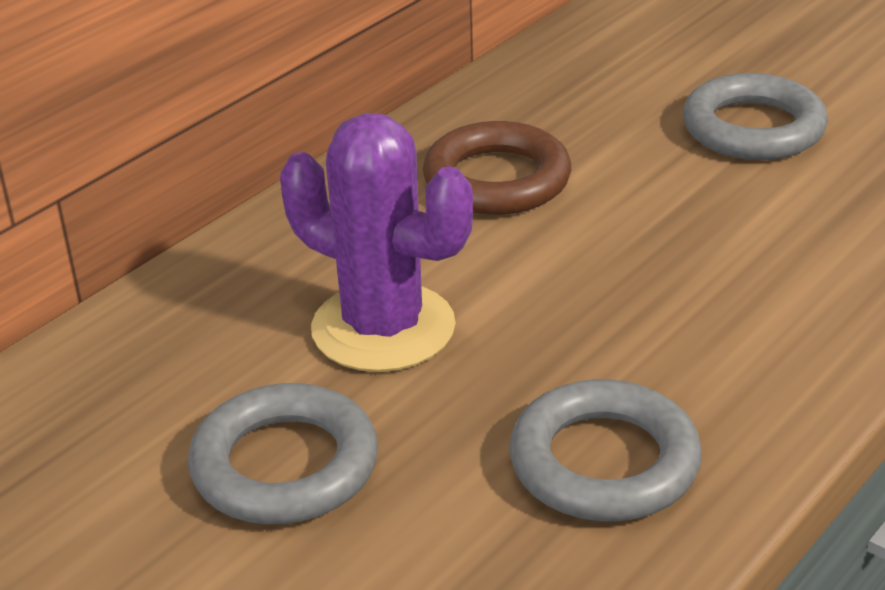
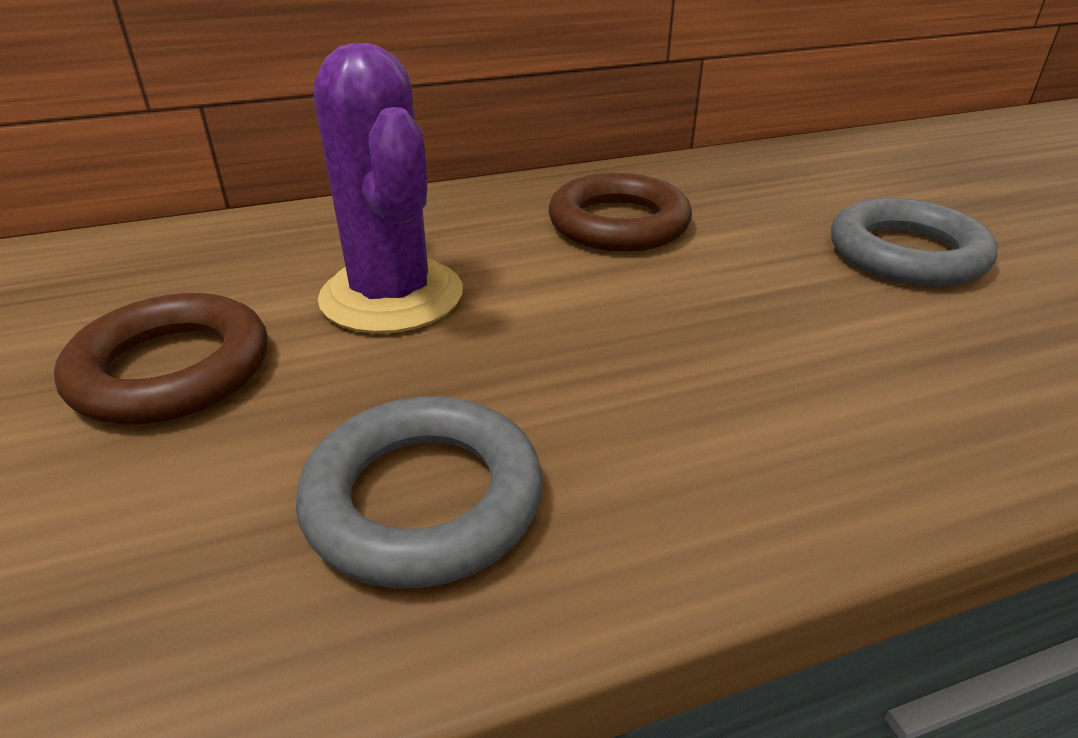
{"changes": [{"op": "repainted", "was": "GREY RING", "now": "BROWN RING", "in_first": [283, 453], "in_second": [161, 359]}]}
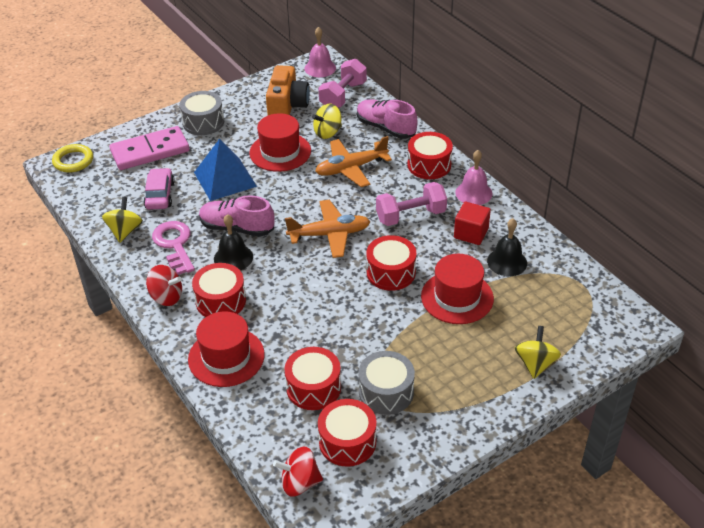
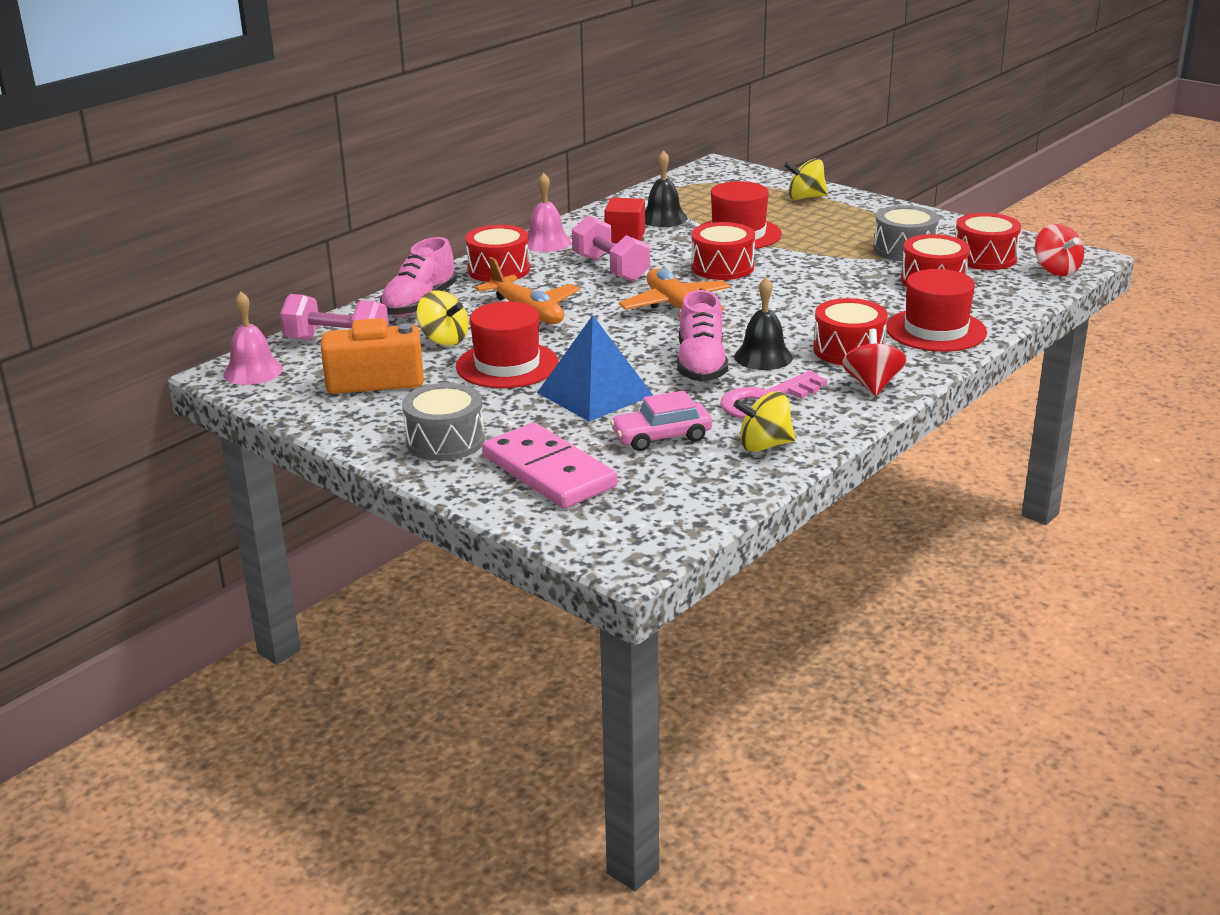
{"changes": [{"op": "gone", "was": "YELLOW RING", "in_first": [72, 158]}]}
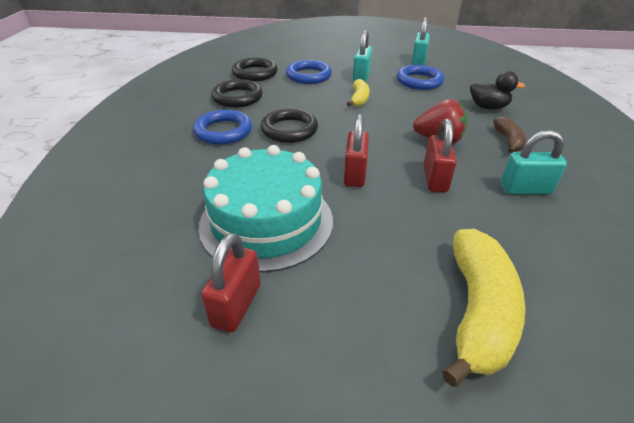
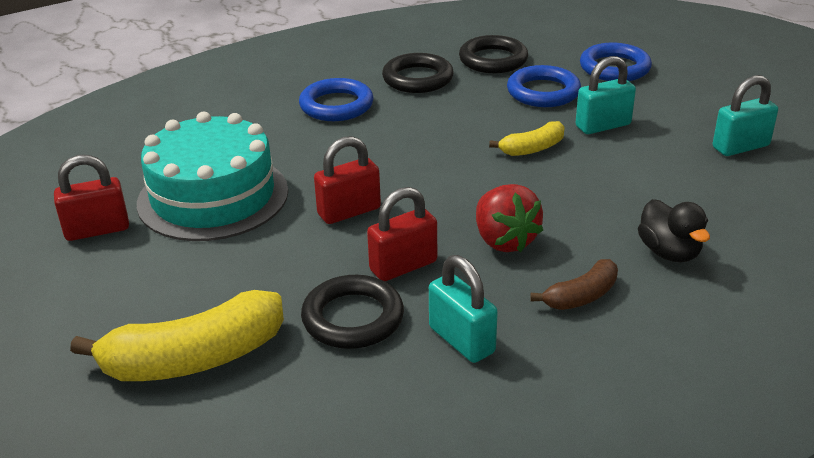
{"changes": [{"op": "shifted", "was": "BLACK RING", "in_first": [289, 125], "in_second": [352, 312]}, {"op": "shifted", "was": "BLUE RING", "in_first": [420, 77], "in_second": [616, 62]}]}
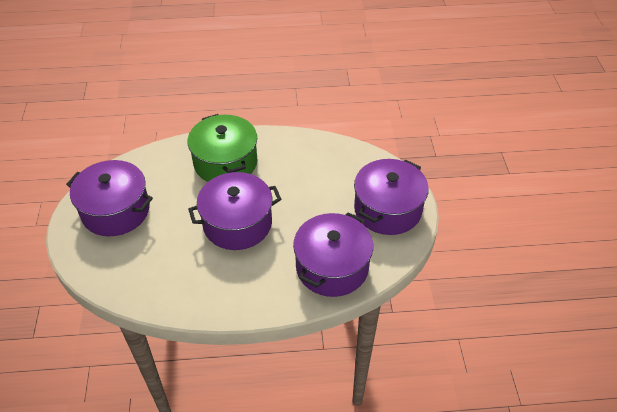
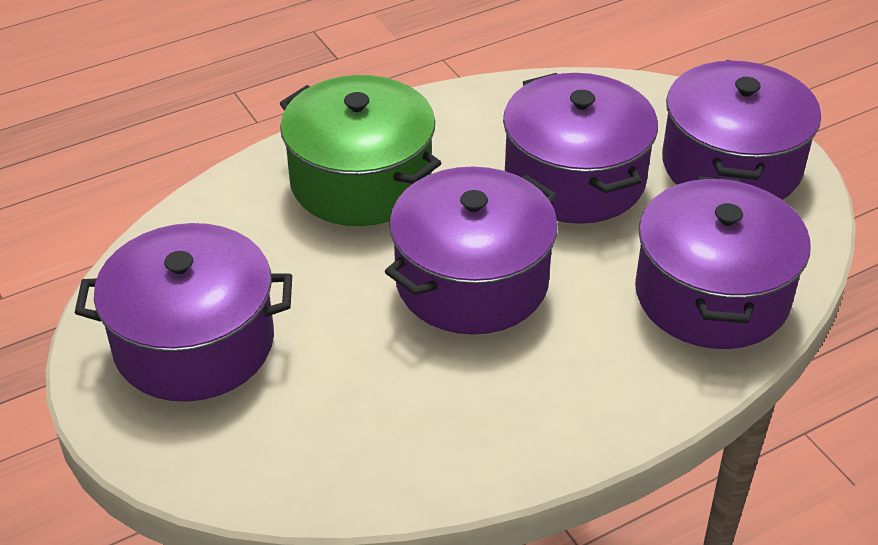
{"changes": [{"op": "new", "now": "PURPLE POT", "in_second": [580, 148]}]}
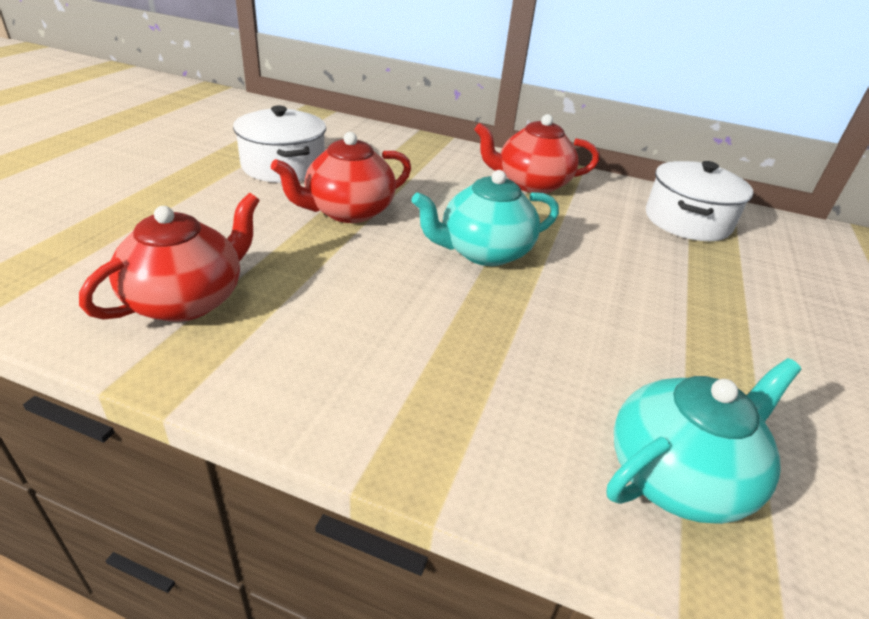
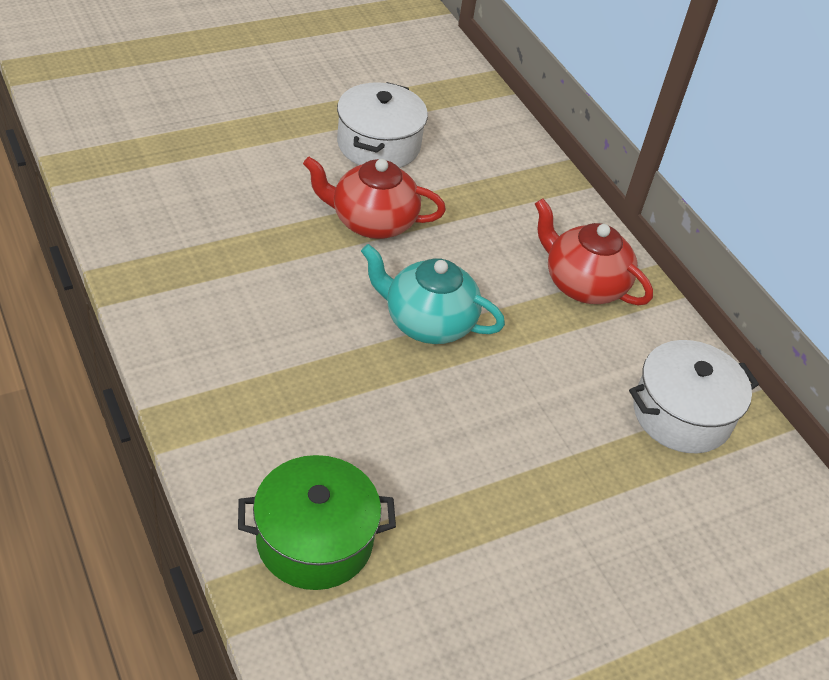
{"changes": [{"op": "gone", "was": "RED TEAPOT", "in_first": [169, 257]}, {"op": "swapped", "was": "TURQUOISE TEAPOT", "now": "GREEN POT", "in_first": [704, 441], "in_second": [317, 522]}]}
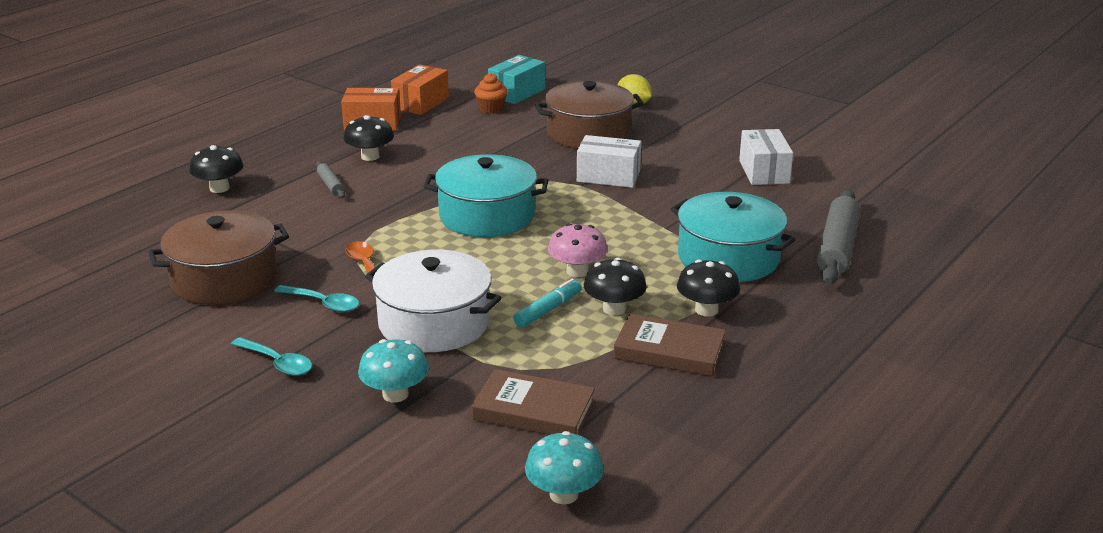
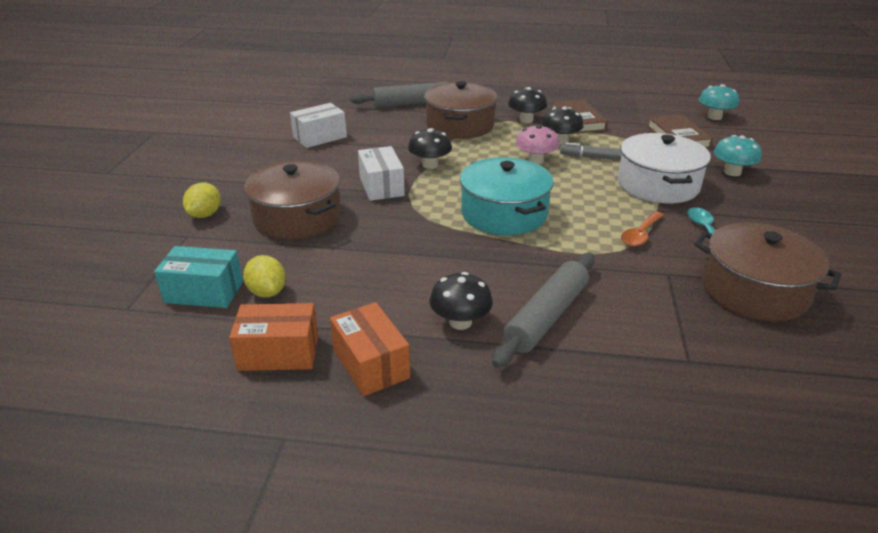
{"changes": [{"op": "gone", "was": "TURQUOISE SPOON", "in_first": [271, 356]}, {"op": "shifted", "was": "BLACK MUSHROOM", "in_first": [216, 169], "in_second": [430, 148]}, {"op": "swapped", "was": "ORANGE CUPCAKE", "now": "YELLOW LEMON", "in_first": [491, 93], "in_second": [264, 276]}, {"op": "repainted", "was": "TURQUOISE MARKER", "now": "GREY MARKER", "in_first": [547, 303], "in_second": [591, 151]}, {"op": "repainted", "was": "TURQUOISE POT", "now": "BROWN POT", "in_first": [733, 237], "in_second": [460, 110]}, {"op": "scaled", "was": "GREY ROLLING PIN", "in_first": [330, 179], "in_second": [543, 310], "ratio": 2.05}]}
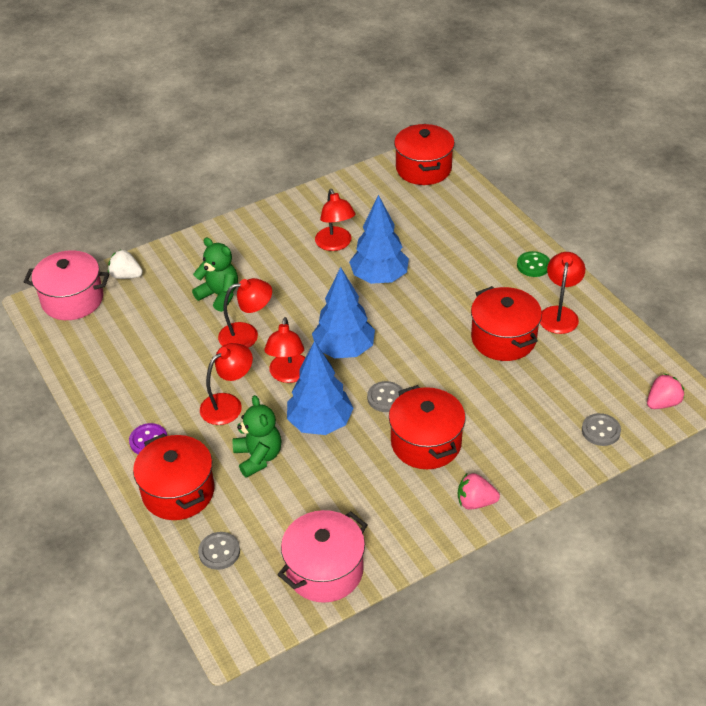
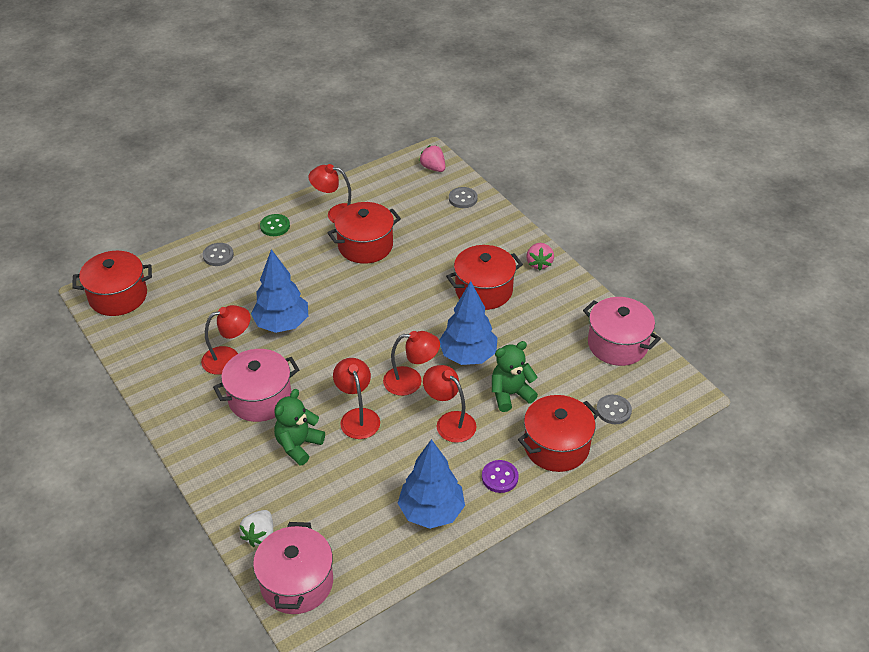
{"changes": [{"op": "new", "now": "PINK POT", "in_second": [256, 385]}, {"op": "shifted", "was": "BLUE TREE", "in_first": [343, 312], "in_second": [431, 484]}, {"op": "shifted", "was": "GREY BUTTON", "in_first": [385, 396], "in_second": [218, 254]}]}
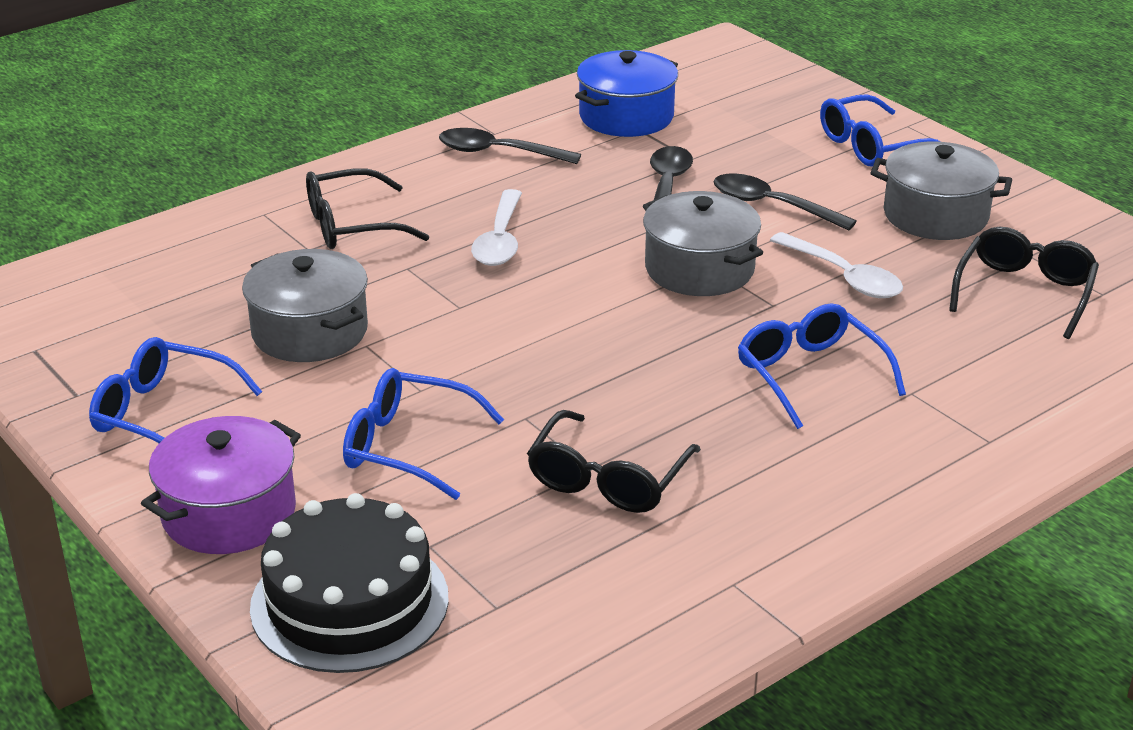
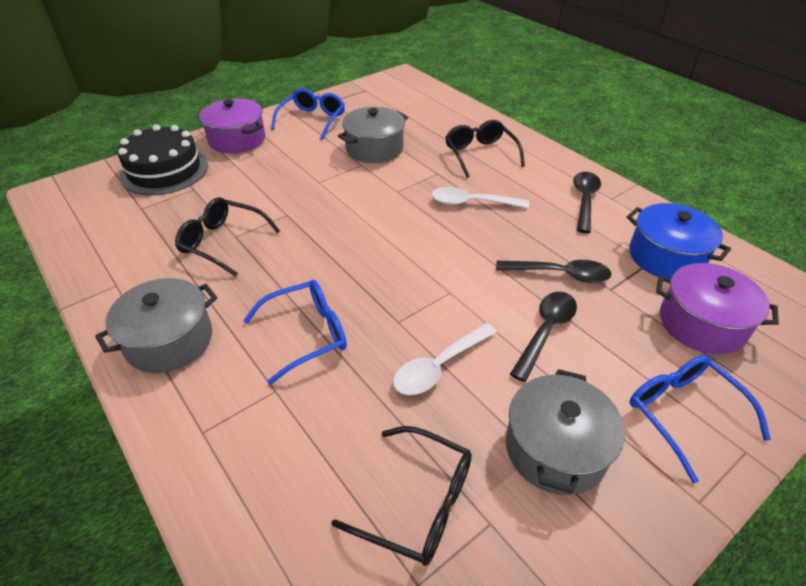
{"changes": [{"op": "gone", "was": "BLUE GLASSES", "in_first": [423, 434]}, {"op": "new", "now": "PURPLE POT", "in_second": [717, 308]}, {"op": "shifted", "was": "GREY POT", "in_first": [703, 243], "in_second": [156, 325]}]}
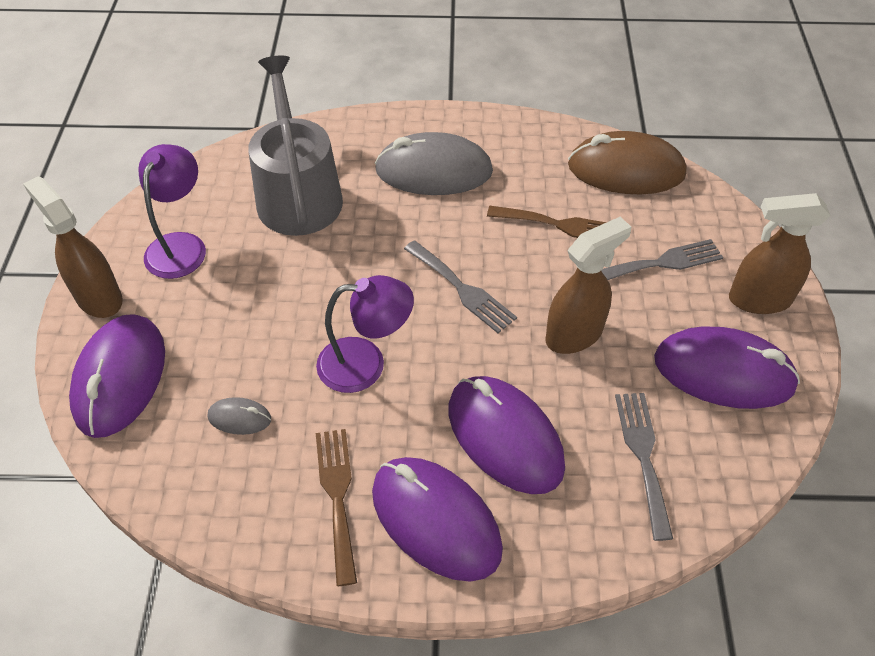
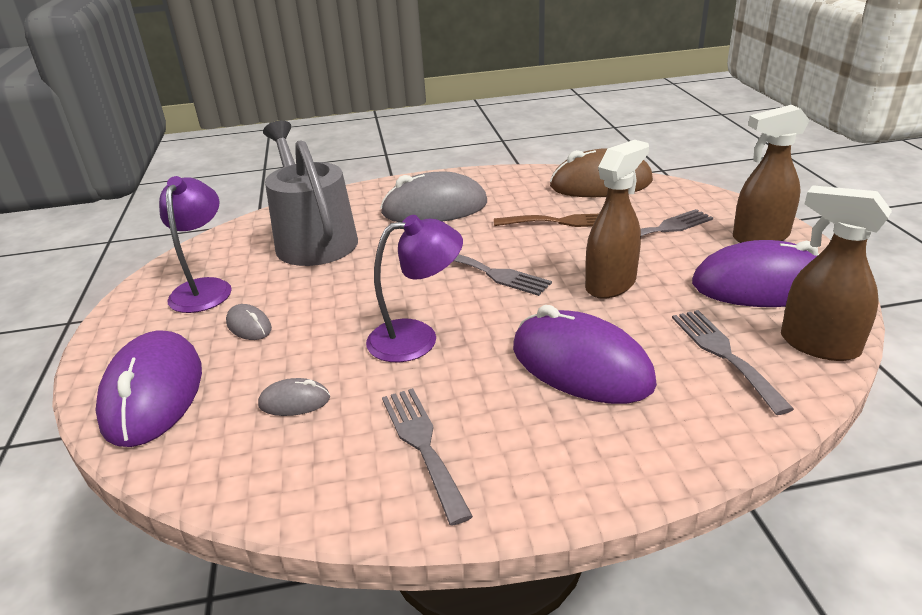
{"changes": [{"op": "gone", "was": "PURPLE MOUSE", "in_first": [437, 519]}, {"op": "new", "now": "GREY MOUSE", "in_second": [249, 322]}, {"op": "shifted", "was": "BROWN SPRAY BOTTLE", "in_first": [73, 247], "in_second": [836, 273]}, {"op": "repainted", "was": "BROWN FORK", "now": "GREY FORK", "in_first": [336, 507], "in_second": [427, 456]}]}
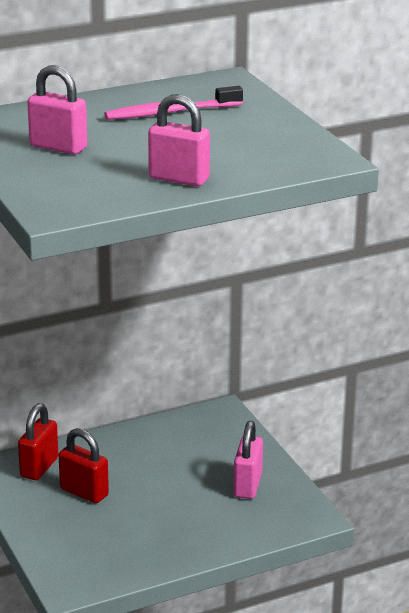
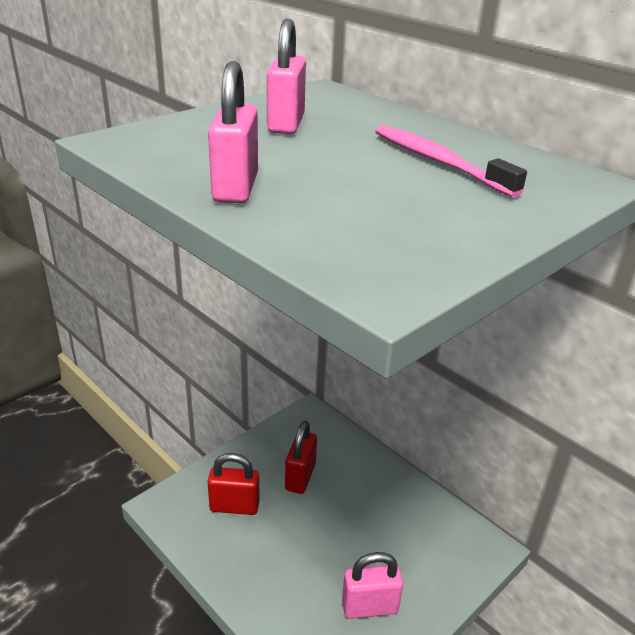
{"changes": [{"op": "shifted", "was": "RED PADLOCK", "in_first": [38, 441], "in_second": [234, 484]}]}
